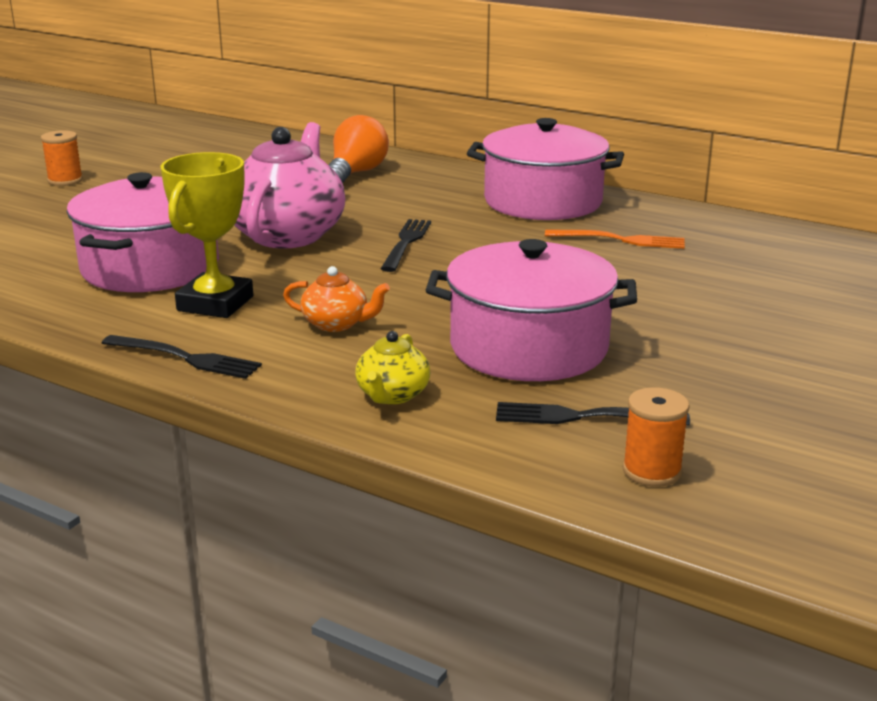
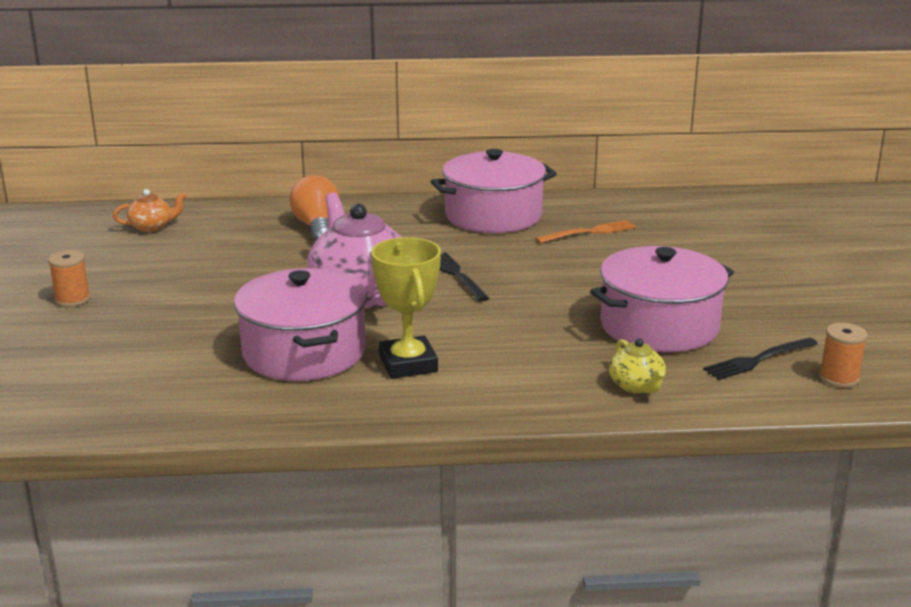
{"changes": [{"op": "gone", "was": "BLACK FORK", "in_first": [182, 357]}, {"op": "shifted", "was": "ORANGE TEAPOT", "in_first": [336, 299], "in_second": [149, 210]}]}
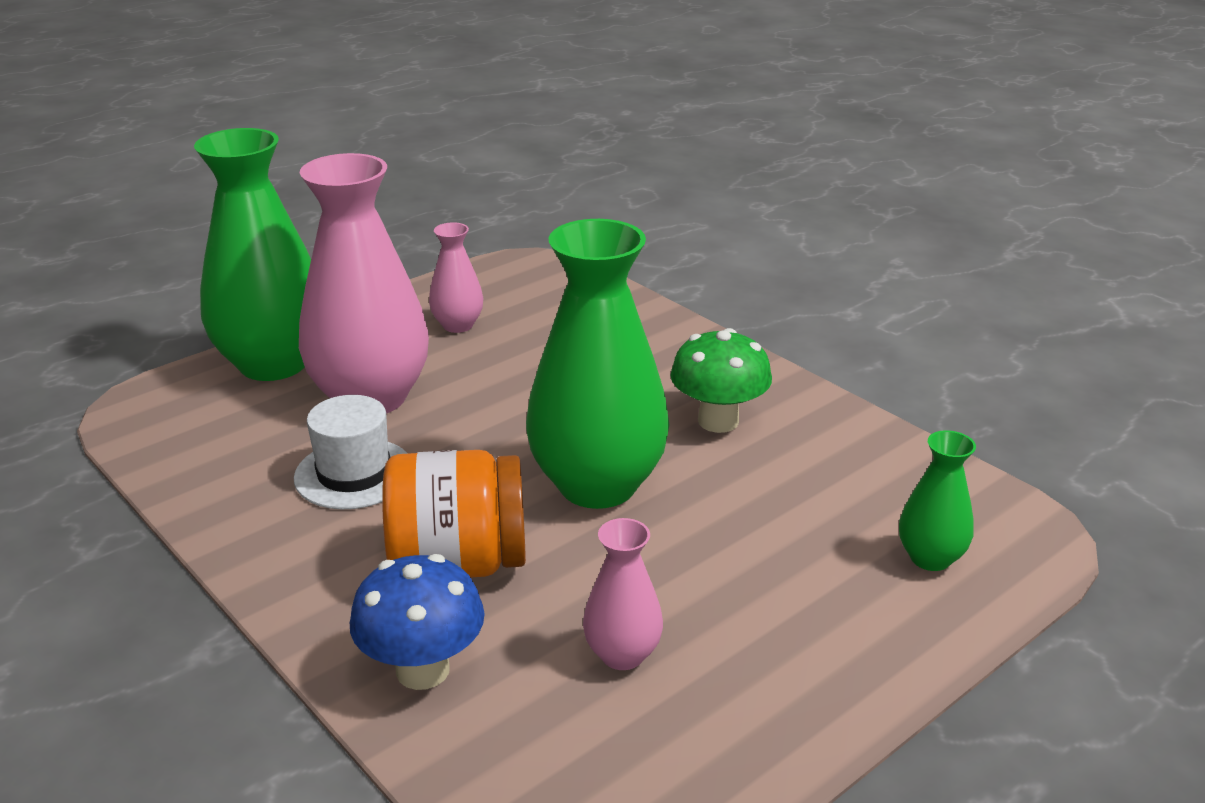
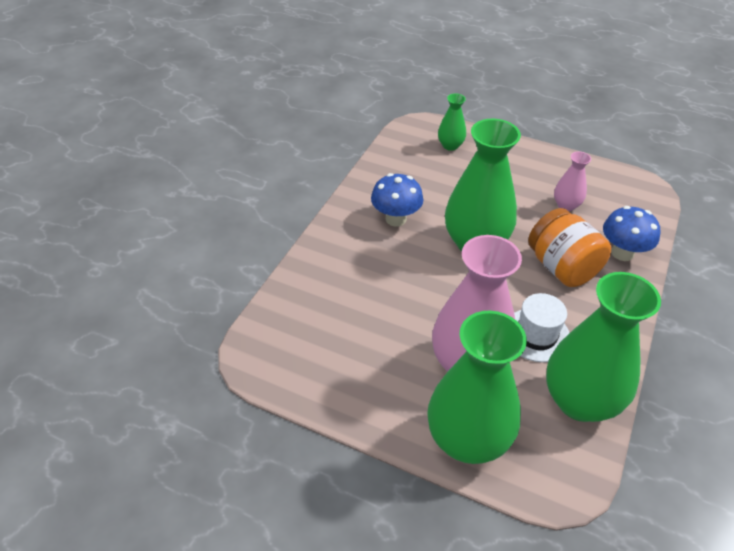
{"changes": [{"op": "gone", "was": "PINK VASE", "in_first": [456, 277]}, {"op": "new", "now": "GREEN VASE", "in_second": [603, 347]}, {"op": "repainted", "was": "GREEN MUSHROOM", "now": "BLUE MUSHROOM", "in_first": [721, 380], "in_second": [397, 200]}]}
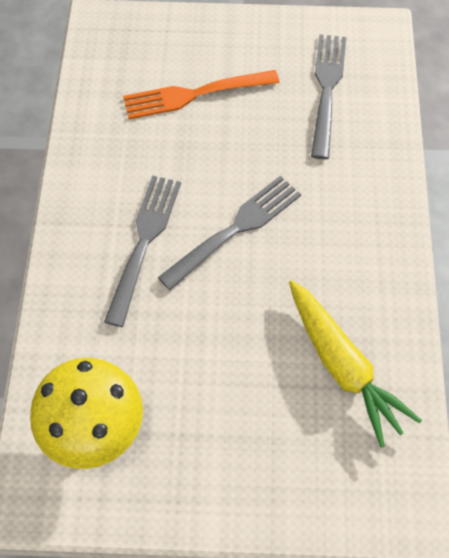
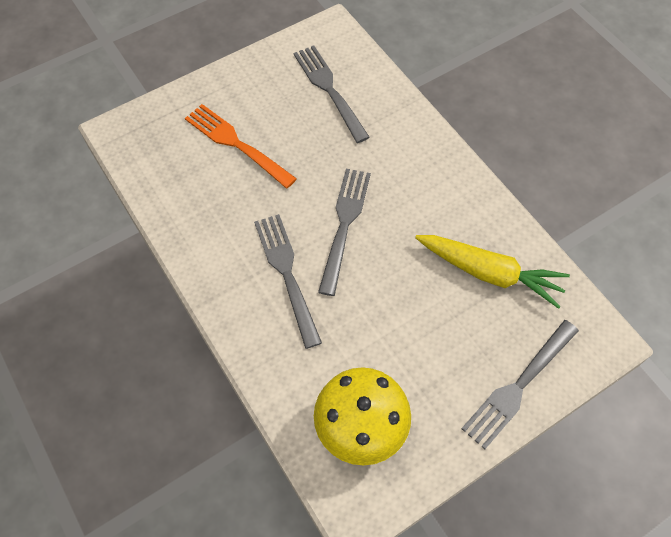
{"changes": [{"op": "new", "now": "GREY FORK", "in_second": [520, 384]}, {"op": "rotated", "was": "ORANGE FORK", "in_first": [201, 94], "in_second": [241, 146], "clockwise": 90}]}
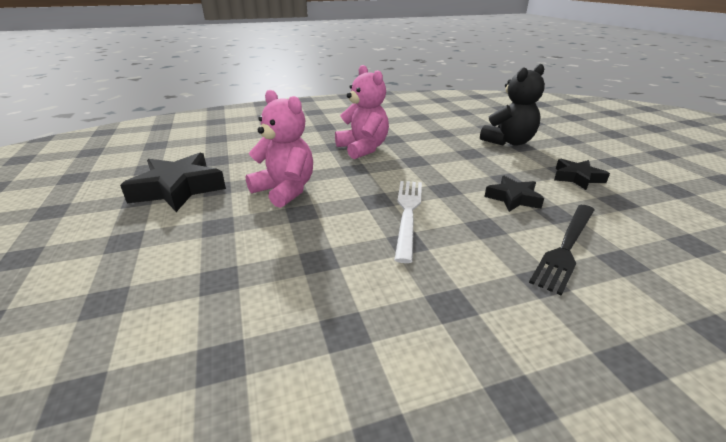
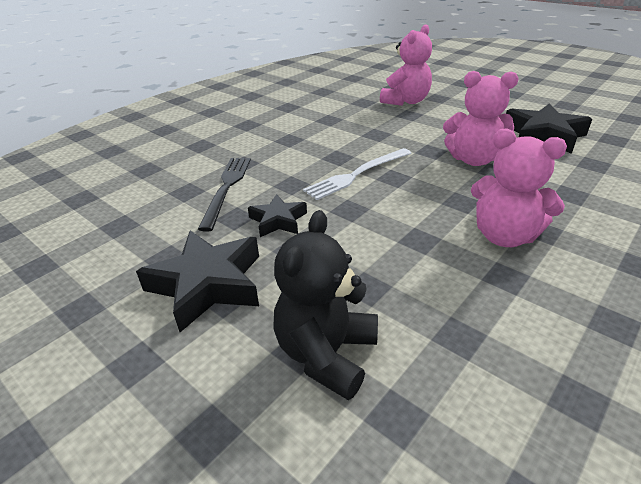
{"changes": [{"op": "new", "now": "PINK TEDDY BEAR", "in_second": [406, 65]}, {"op": "rotated", "was": "WHITE FORK", "in_first": [408, 222], "in_second": [357, 174], "clockwise": 75}, {"op": "scaled", "was": "BLACK STAR", "in_first": [582, 174], "in_second": [197, 281], "ratio": 1.73}]}
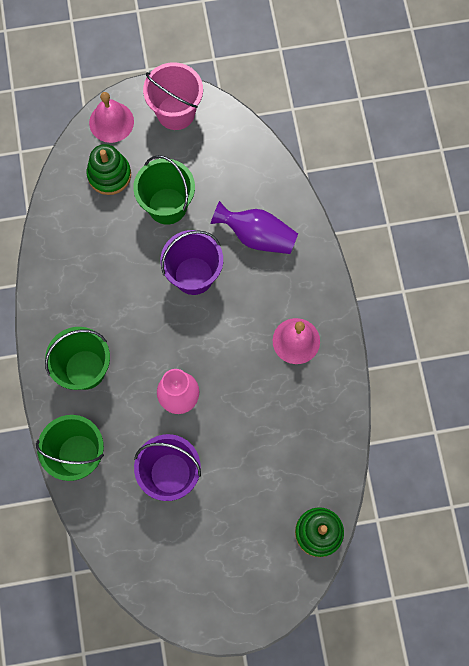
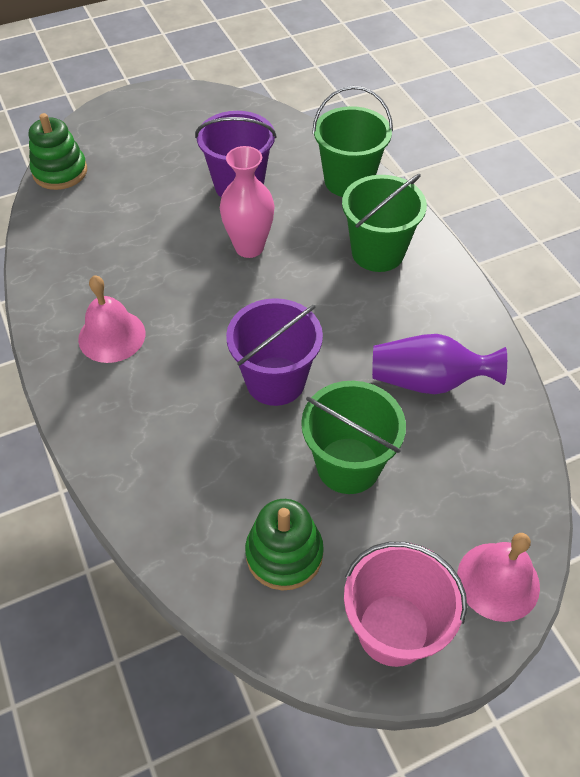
{"changes": [{"op": "shifted", "was": "GREEN STACKING TOY", "in_first": [109, 169], "in_second": [284, 545]}, {"op": "shifted", "was": "PURPLE VASE", "in_first": [254, 227], "in_second": [439, 364]}]}
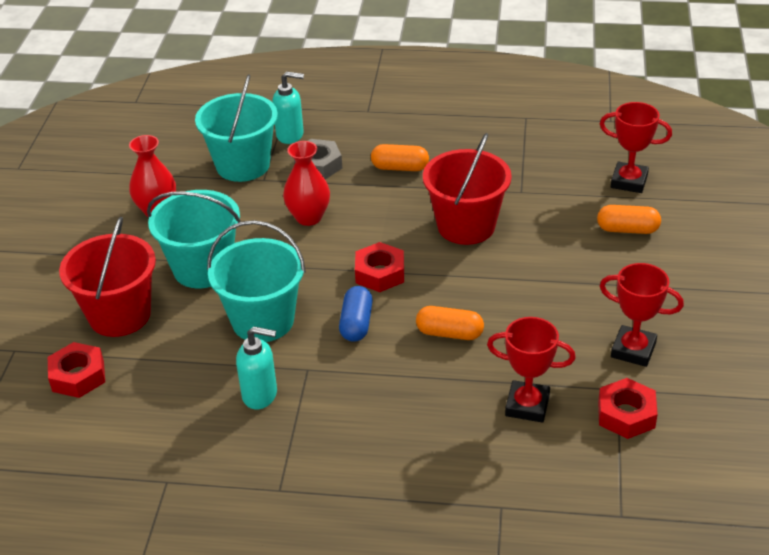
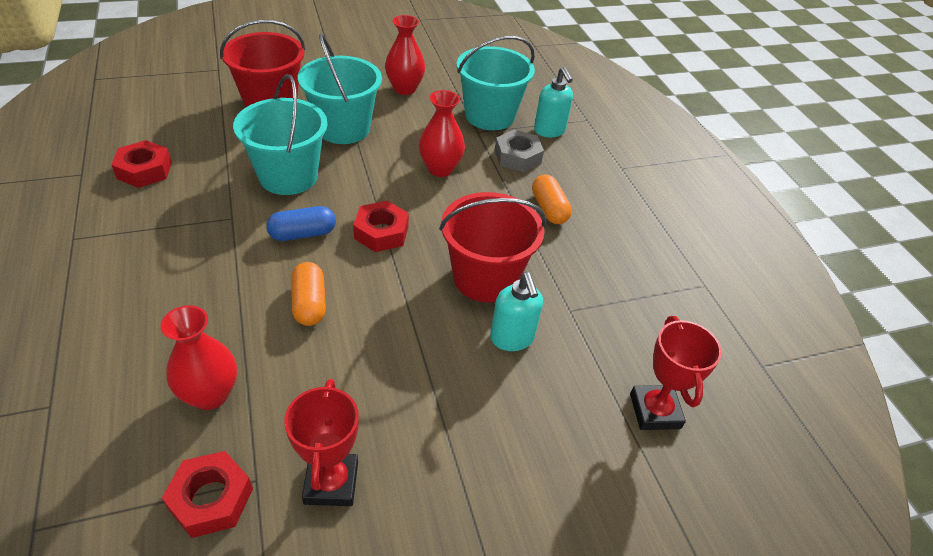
{"changes": [{"op": "gone", "was": "ORANGE CAPSULE", "in_first": [629, 219]}, {"op": "shifted", "was": "RED NUT", "in_first": [76, 370], "in_second": [141, 164]}, {"op": "shifted", "was": "TURQUOISE SOAP DISPENSER", "in_first": [256, 368], "in_second": [516, 311]}, {"op": "swapped", "was": "RED TROPHY", "now": "RED VASE", "in_first": [531, 370], "in_second": [199, 357]}]}
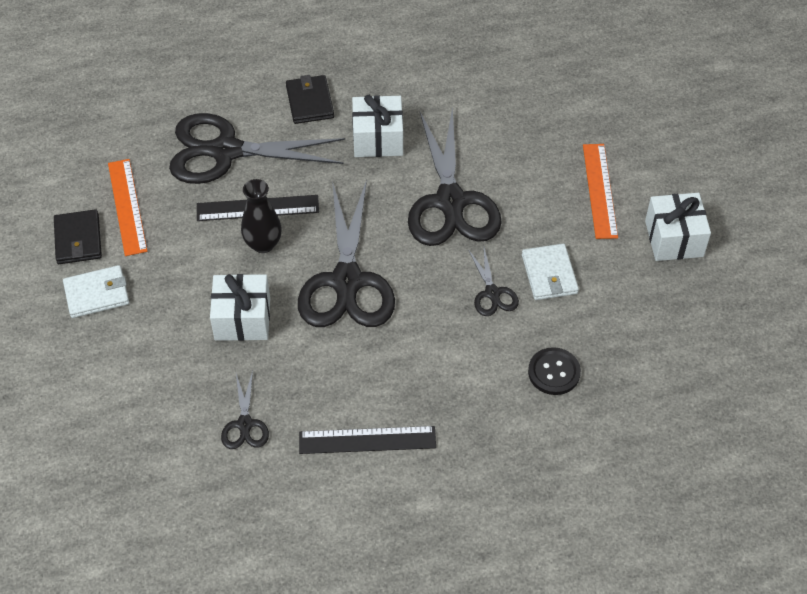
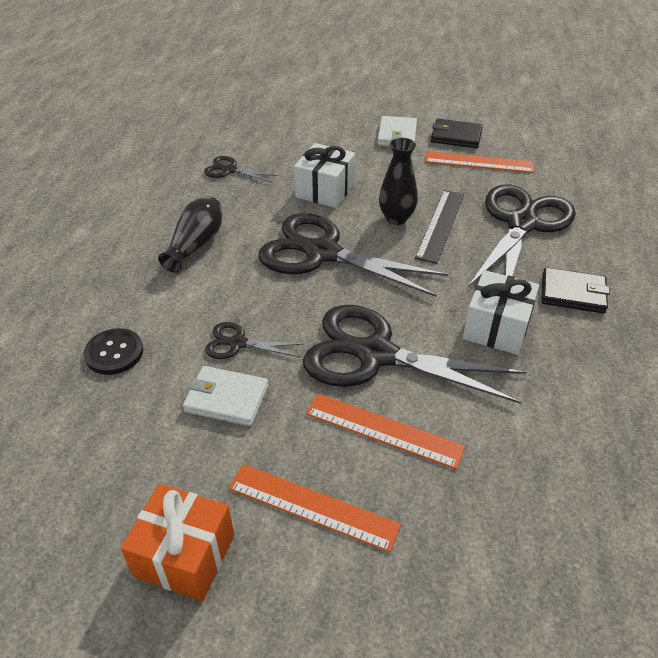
{"changes": [{"op": "gone", "was": "BLACK RULER", "in_first": [367, 440]}, {"op": "new", "now": "BLACK VASE", "in_second": [190, 234]}, {"op": "new", "now": "ORANGE RULER", "in_second": [386, 431]}, {"op": "repainted", "was": "WHITE GIFT", "now": "ORANGE GIFT", "in_first": [678, 227], "in_second": [177, 542]}]}
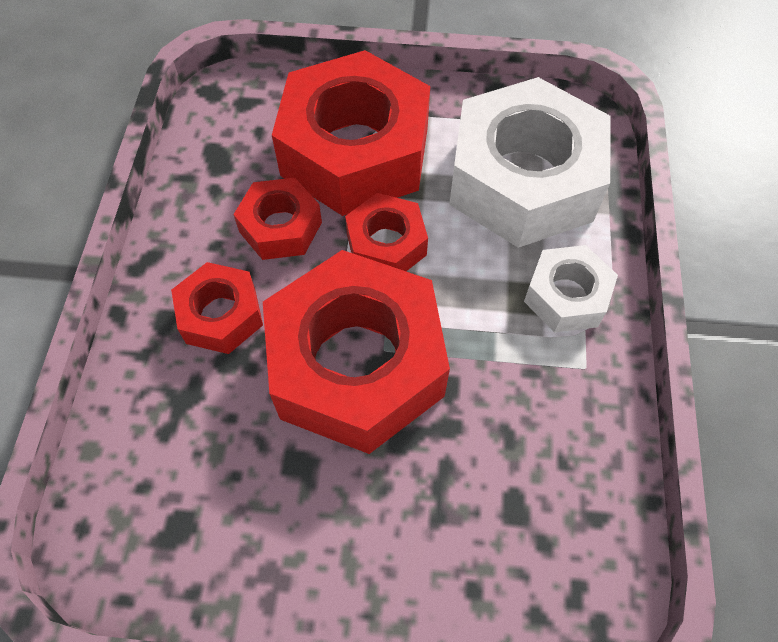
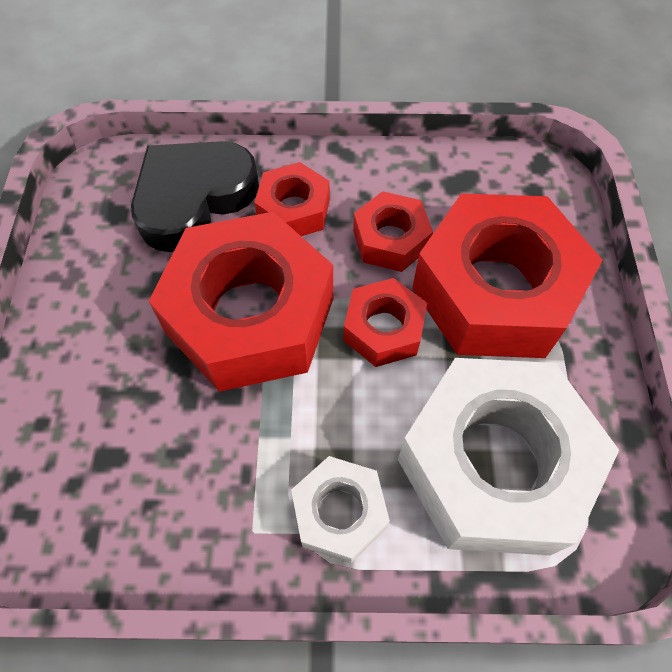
{"changes": [{"op": "new", "now": "BLACK HEART", "in_second": [195, 196]}]}
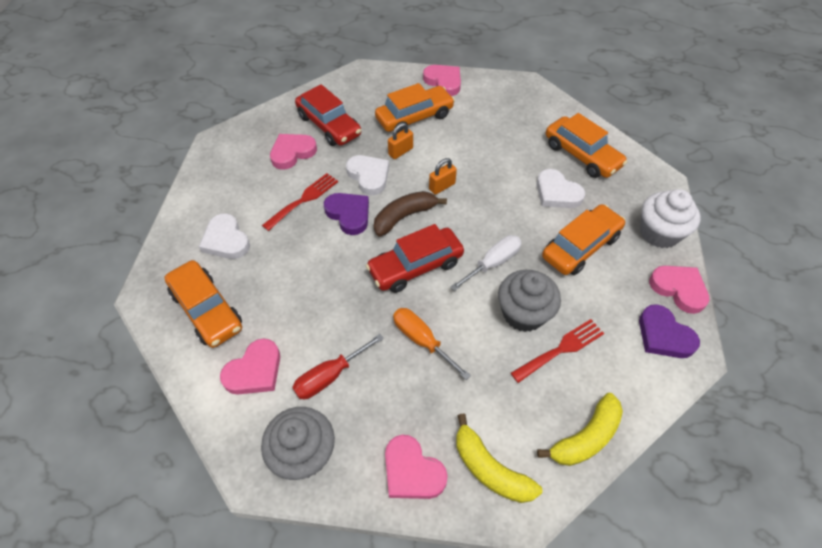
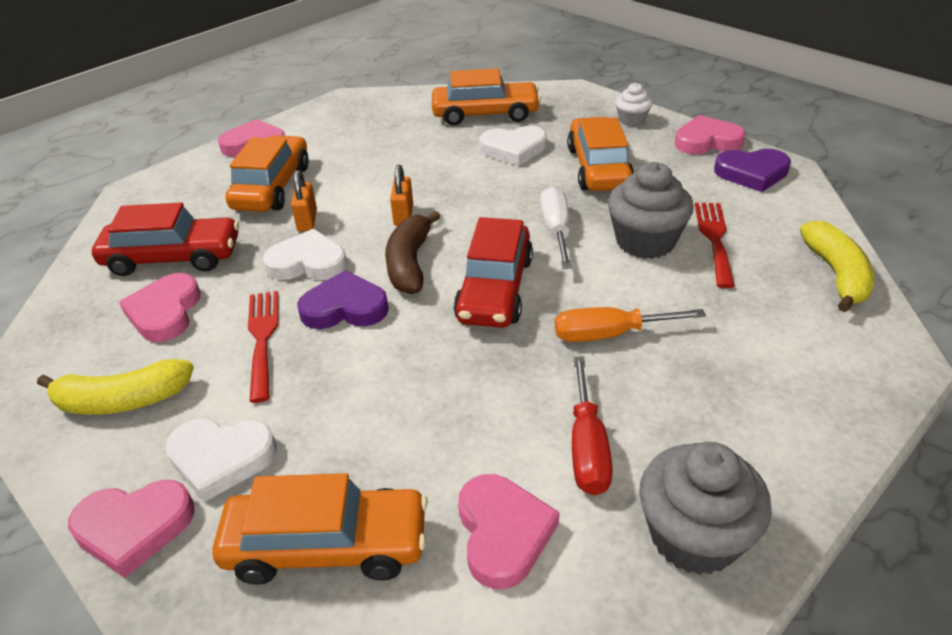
{"changes": [{"op": "shifted", "was": "PINK HEART", "in_first": [416, 467], "in_second": [131, 529]}, {"op": "shifted", "was": "YELLOW BANANA", "in_first": [499, 458], "in_second": [115, 387]}, {"op": "scaled", "was": "WHITE CUPCAKE", "in_first": [670, 218], "in_second": [633, 105], "ratio": 0.55}]}
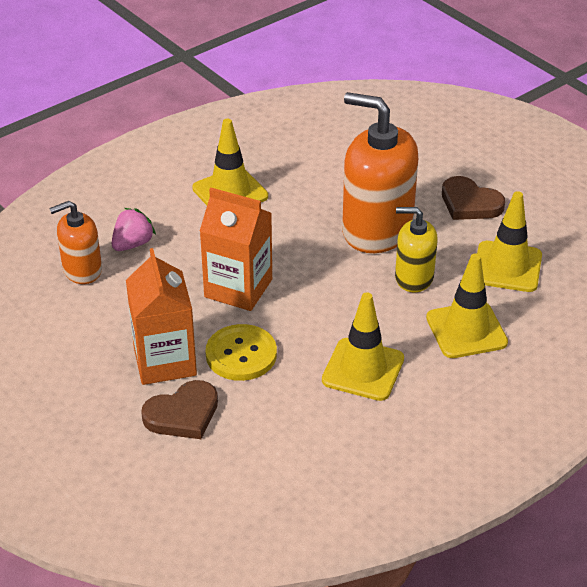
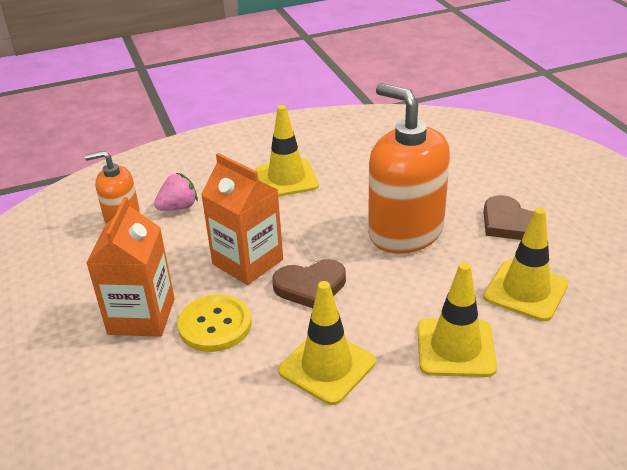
{"changes": [{"op": "gone", "was": "YELLOW SOAP DISPENSER", "in_first": [416, 249]}, {"op": "shifted", "was": "BROWN HEART", "in_first": [179, 409], "in_second": [309, 283]}]}
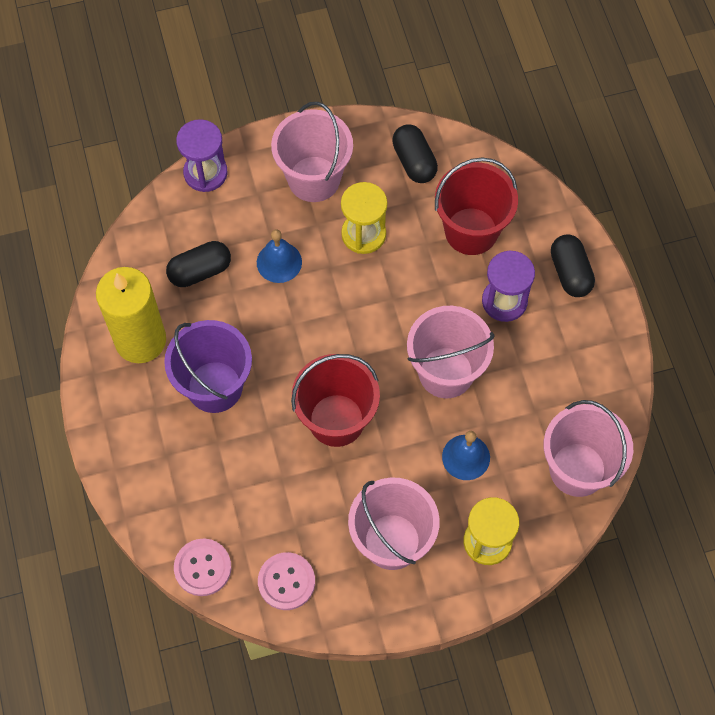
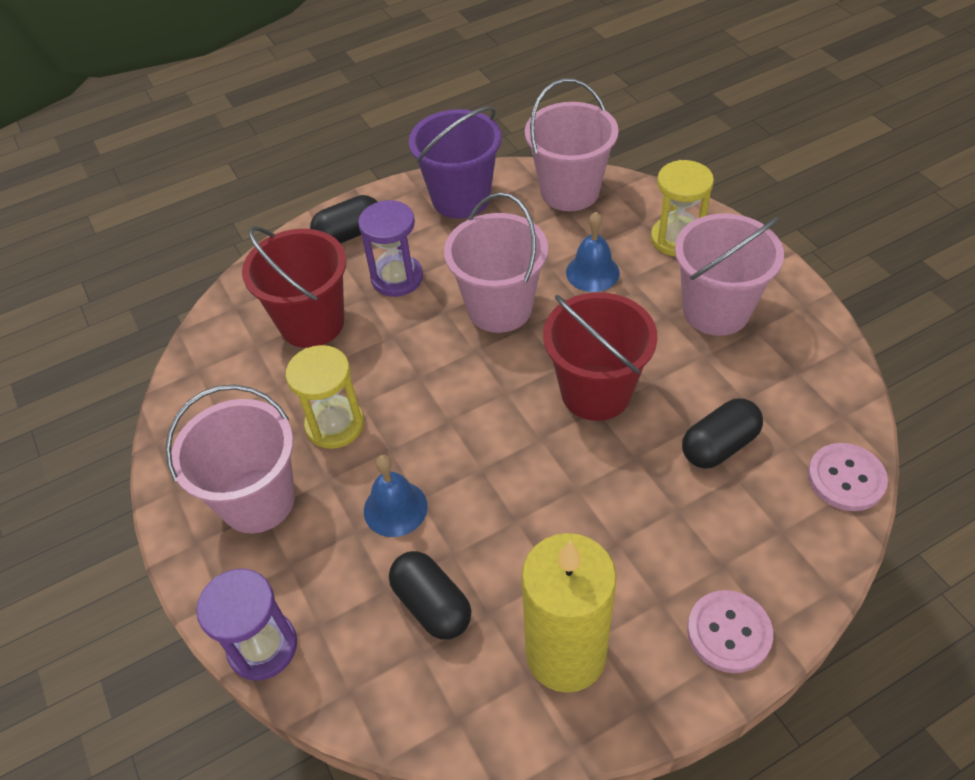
{"changes": [{"op": "shifted", "was": "PURPLE BUCKET", "in_first": [208, 366], "in_second": [455, 162]}, {"op": "shifted", "was": "PINK BUTTON", "in_first": [286, 581], "in_second": [730, 631]}, {"op": "shifted", "was": "BLACK CAPSULE", "in_first": [415, 153], "in_second": [722, 433]}]}
